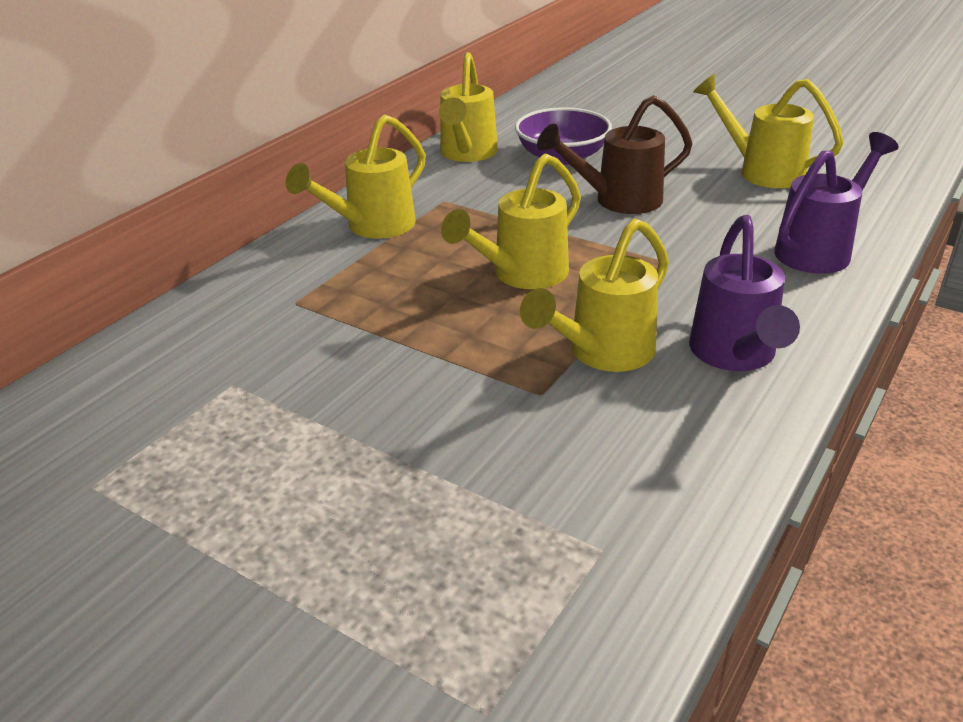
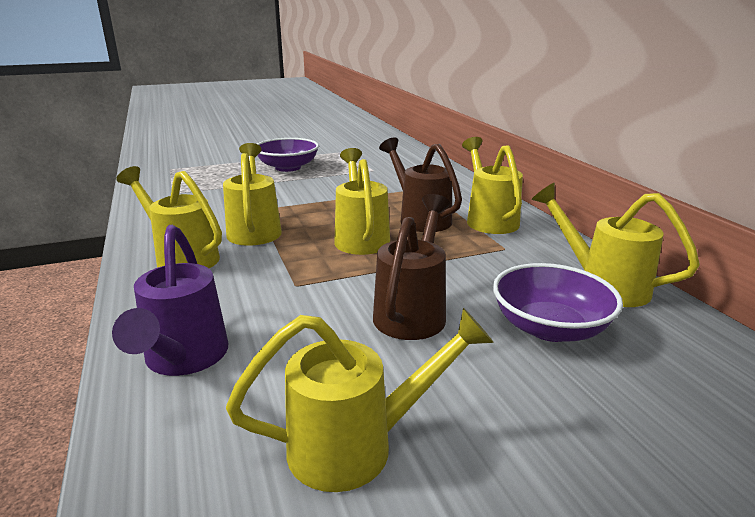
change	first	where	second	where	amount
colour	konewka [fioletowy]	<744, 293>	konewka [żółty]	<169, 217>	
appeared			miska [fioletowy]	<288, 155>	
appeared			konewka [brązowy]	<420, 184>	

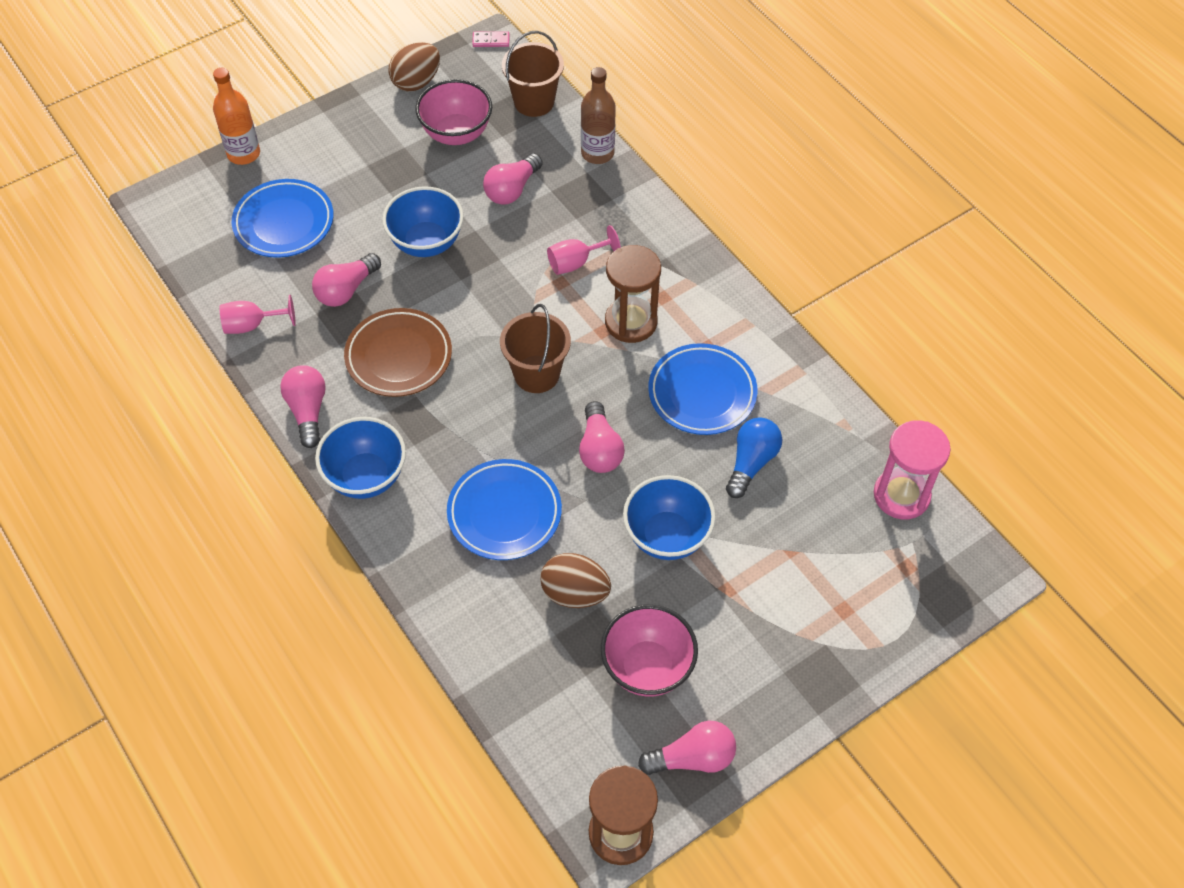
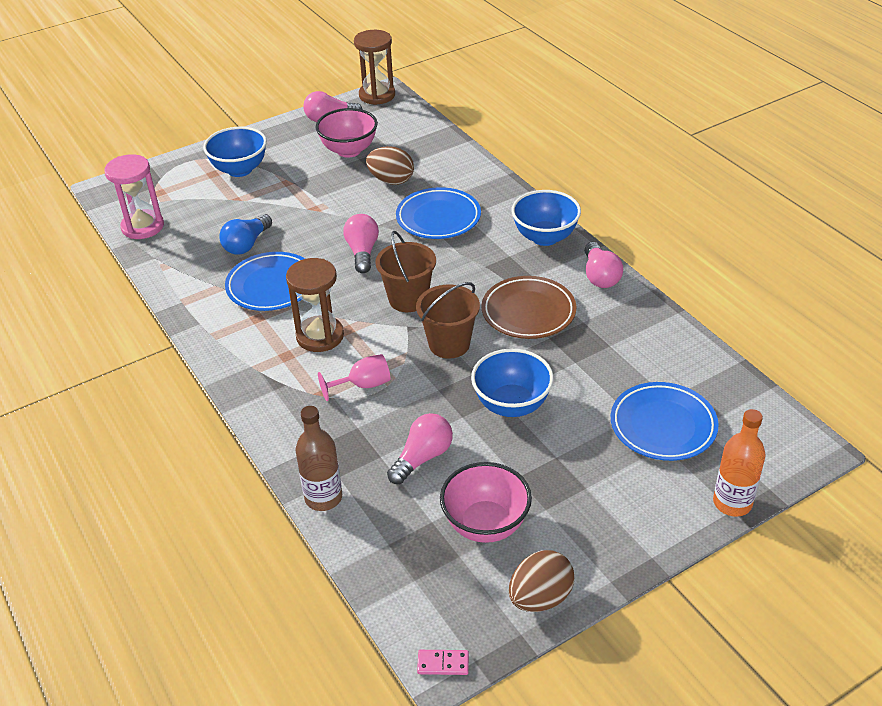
change	first	where	second	where	amount
relocated	miska [niebieski]	<669, 517>		<235, 151>	
relocated	wiadro [brązowy]	<533, 74>		<448, 320>	
missing	kielich [różowy]	<258, 314>			
missing	żarówka [różowy]	<346, 280>			

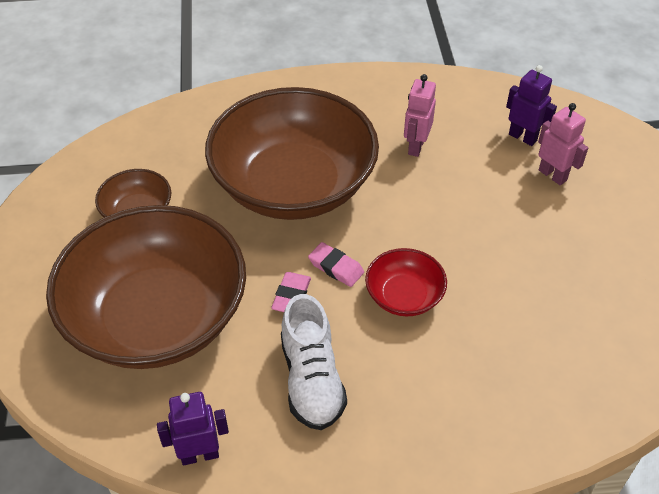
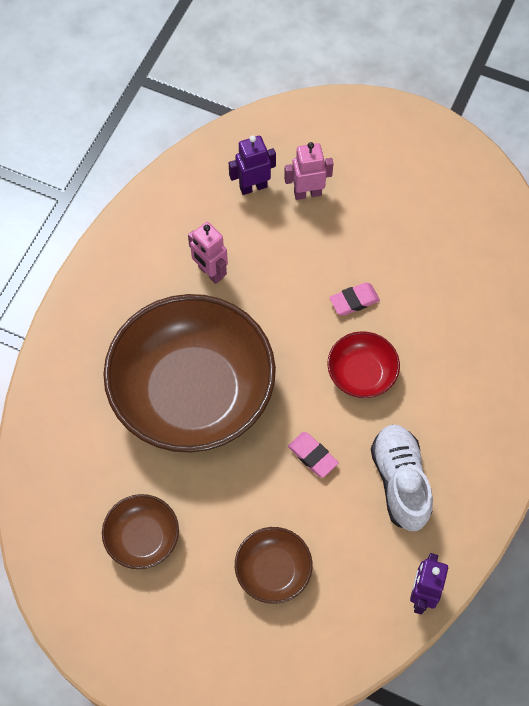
change	first	where	second	where	amount
size	miska [brązowy]	<146, 287>		<273, 565>	x0.44
relocated	gumka do mazania [różowy]	<336, 264>		<354, 299>	
spun	but [biały]	<314, 362>		<402, 478>	120 degrees counterclockwise

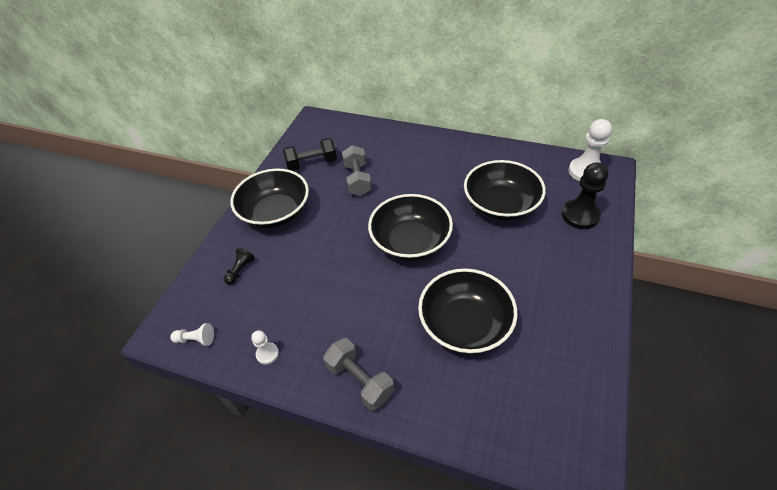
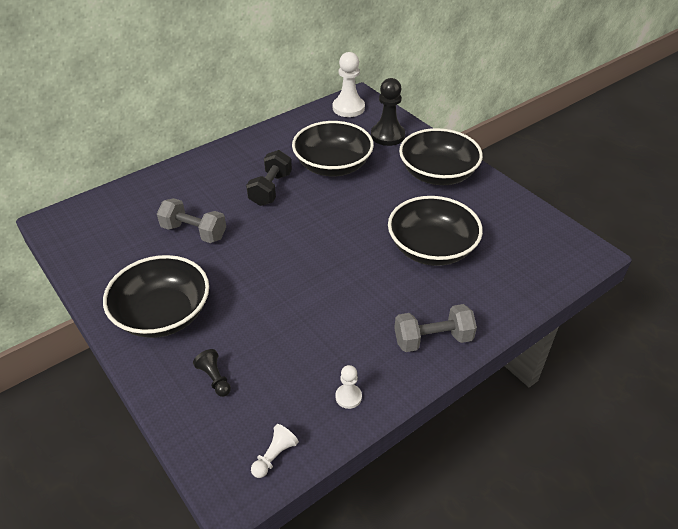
change	first	where	second	where	amount
relocated	hantel [czarny]	<310, 154>		<269, 178>	
relocated	miska [czarny]	<410, 227>		<441, 156>	

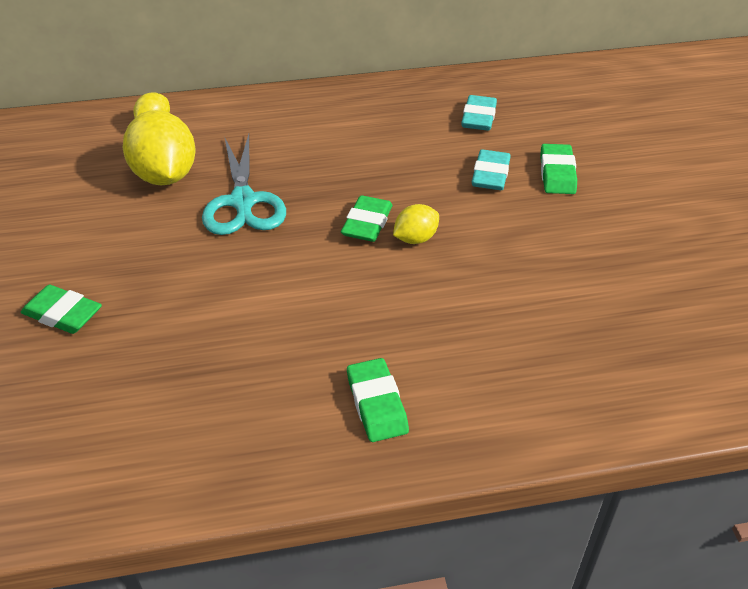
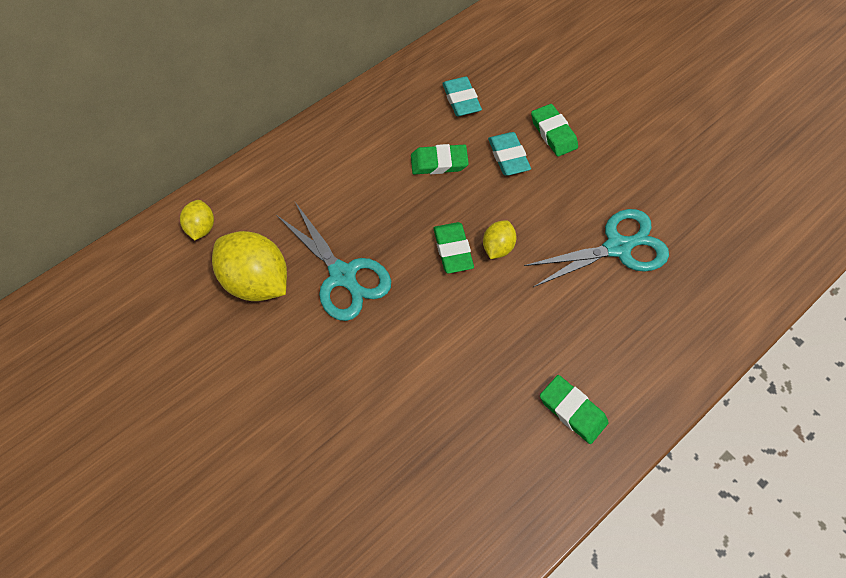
change	first	where	second	where	amount
relocated	gumka do mazania [zielony]	<61, 309>		<440, 159>	
appeared			nożyczki [turkusowy]	<596, 248>	

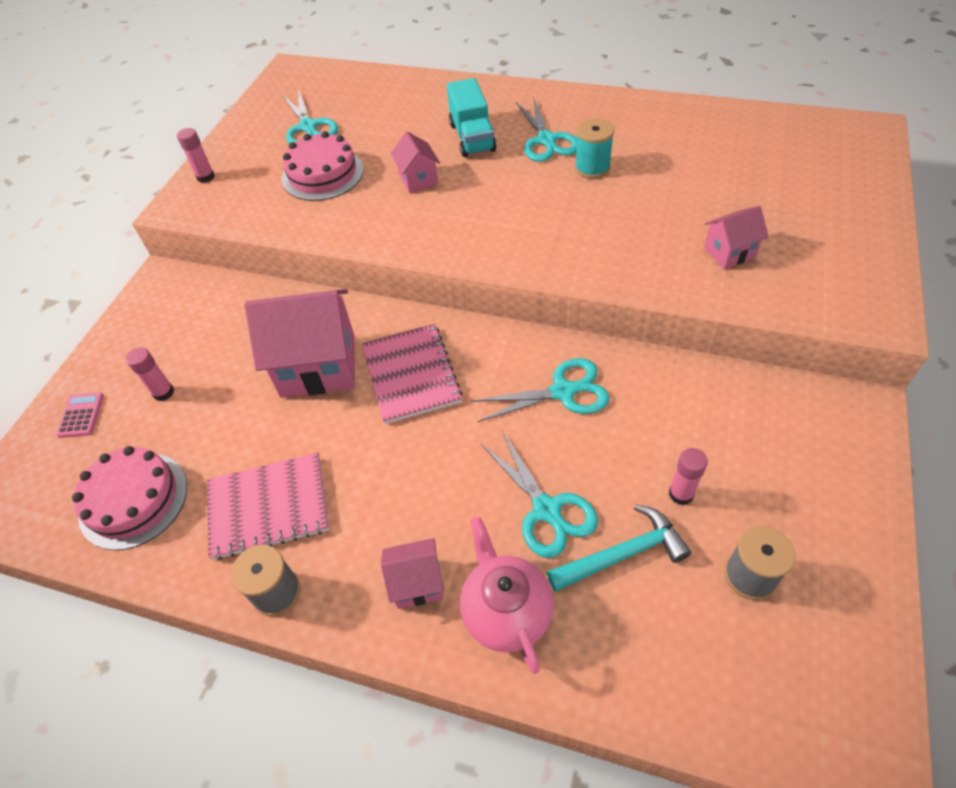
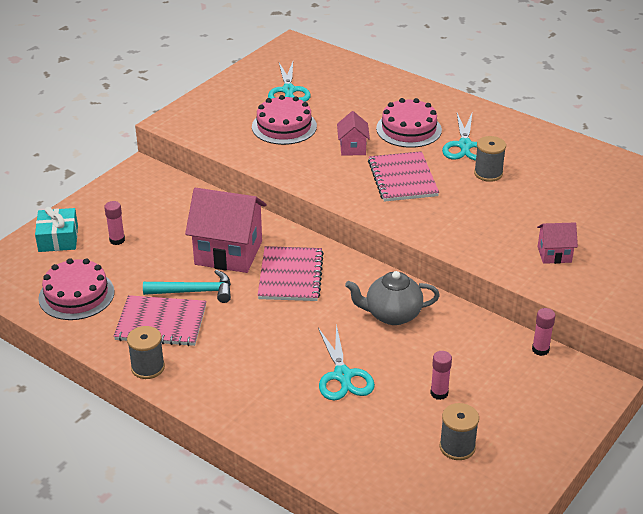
change	first	where	second	where	amount
exchanged	kalkulator [różowy]	<80, 415>	prezent [turkusowy]	<56, 229>	
relocated	młotek [turkusowy]	<619, 548>		<187, 286>	
exchanged	nożyczki [turkusowy]	<540, 390>	imbryk [szary]	<392, 298>	
appeared			zeszyt [różowy]	<403, 176>	
exchanged	ciężarówka [turkusowy]	<472, 117>	tort [różowy]	<409, 123>	
colour	szpulka [turkusowy]	<594, 148>	szpulka [szary]	<490, 159>	
relocated	klej w sztyfcie [różowy]	<196, 155>		<544, 332>	
missing	domek [różowy]	<412, 573>			
missing	imbryk [różowy]	<507, 595>			

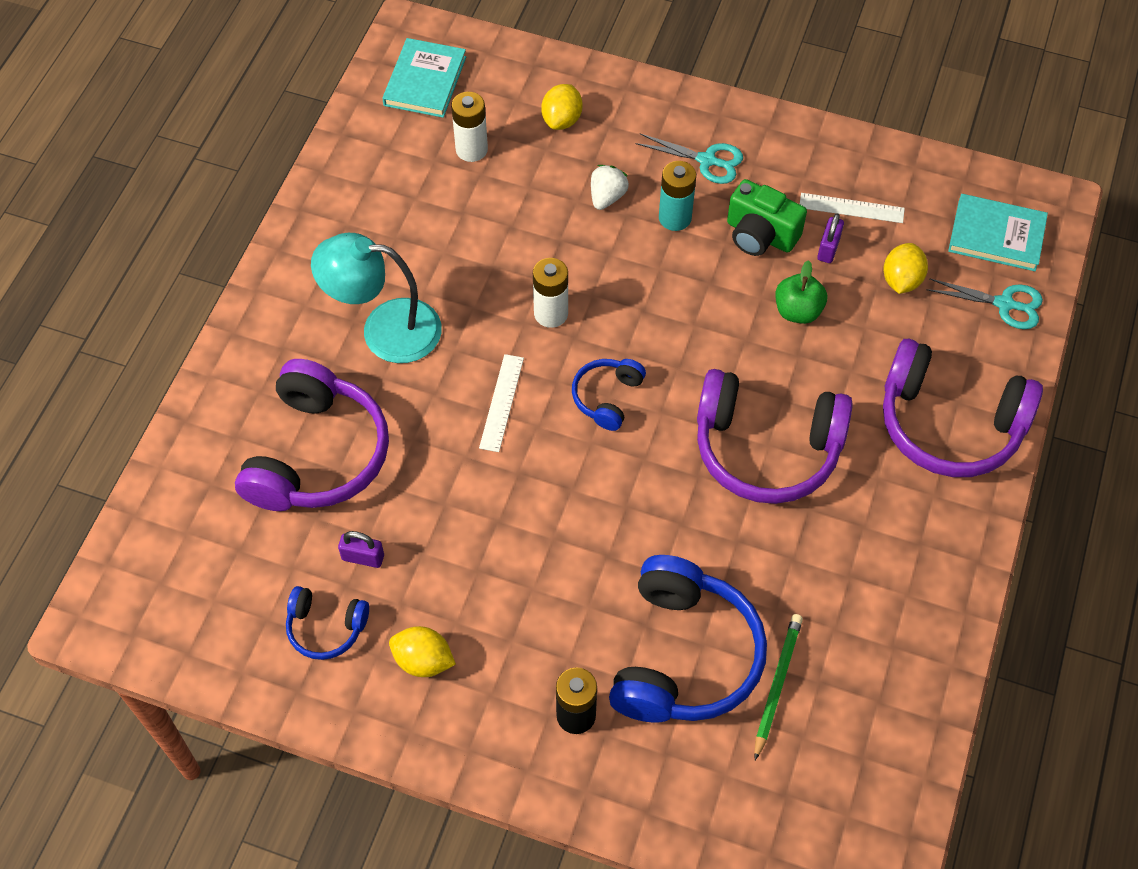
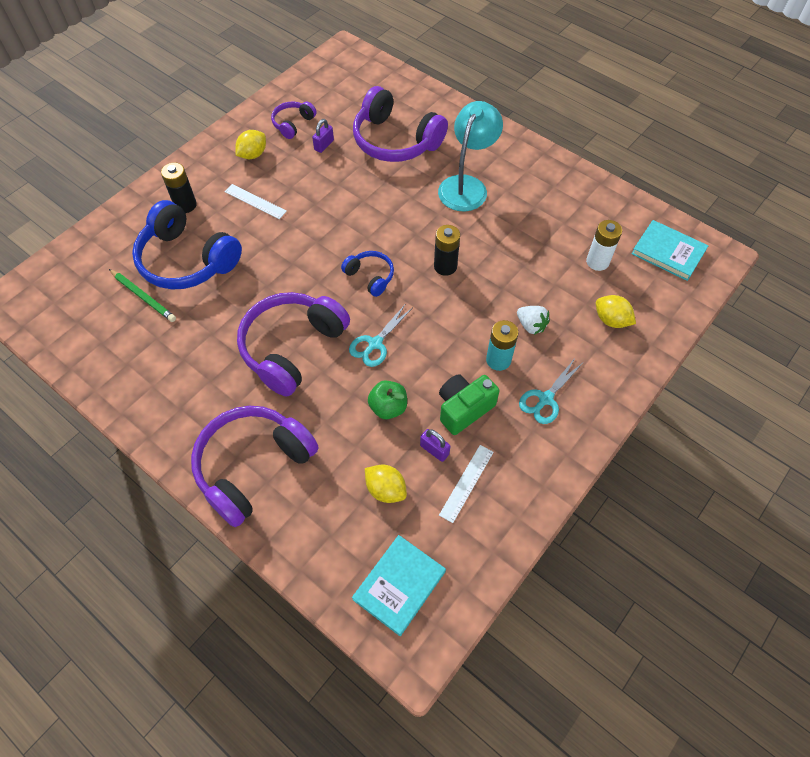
change	first	where	second	where	amount
relocated	linijka [biały]	<501, 403>		<255, 201>	
colour	słuchawki [niebieski]	<327, 623>	słuchawki [fioletowy]	<294, 120>	
relocated	nożyczki [turkusowy]	<985, 303>		<380, 336>	
colour	bateria [biały]	<550, 293>	bateria [czarny]	<447, 250>	

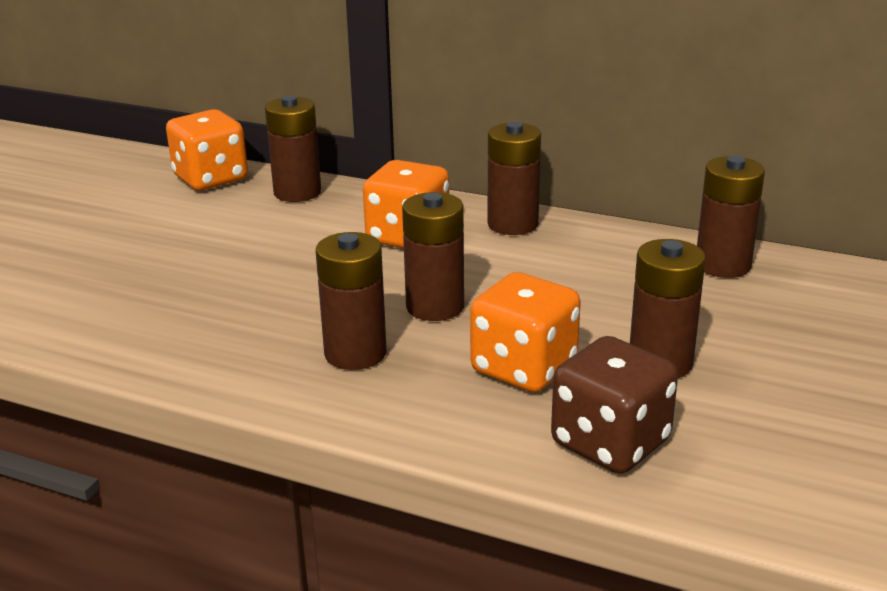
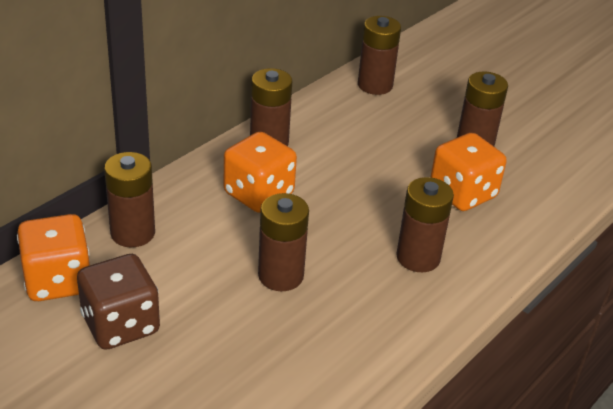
change	first	where	second	where	amount
relocated	kostka do gry [brązowy]	<614, 405>		<118, 302>	
relocated	bateria [brązowy]	<433, 256>		<283, 242>	

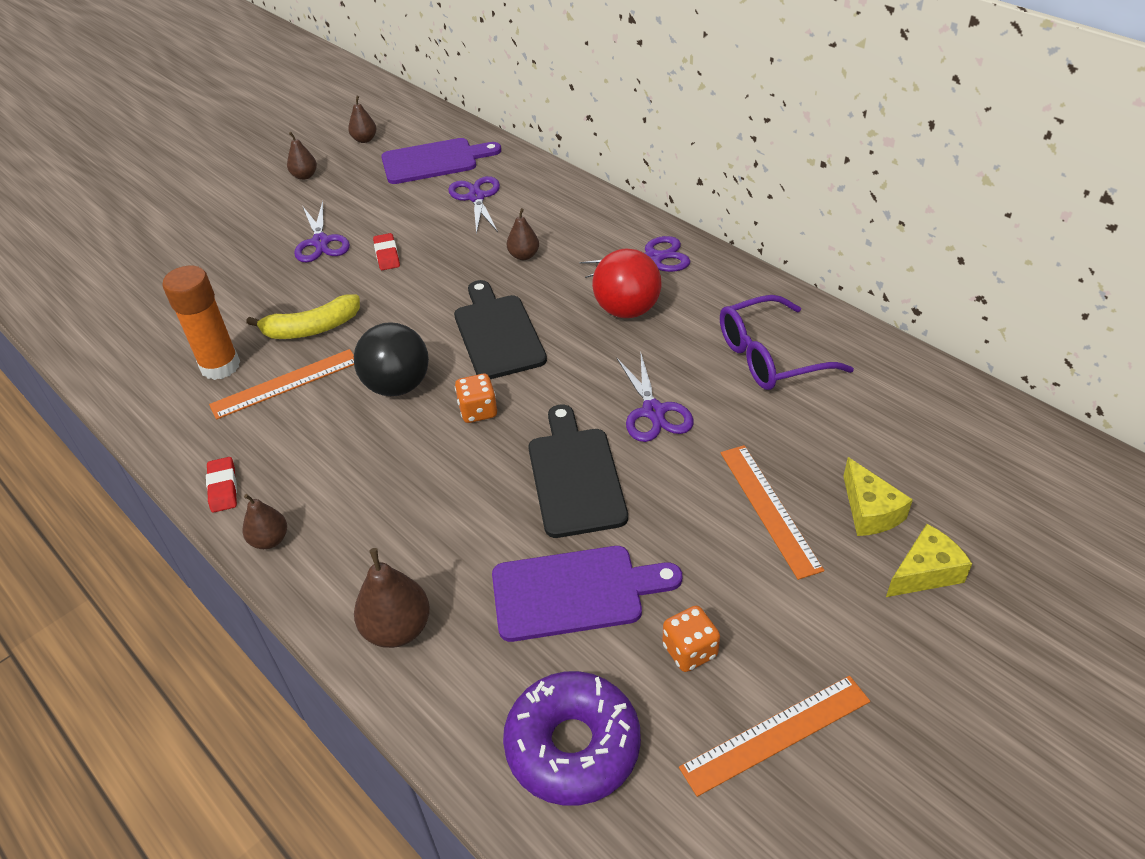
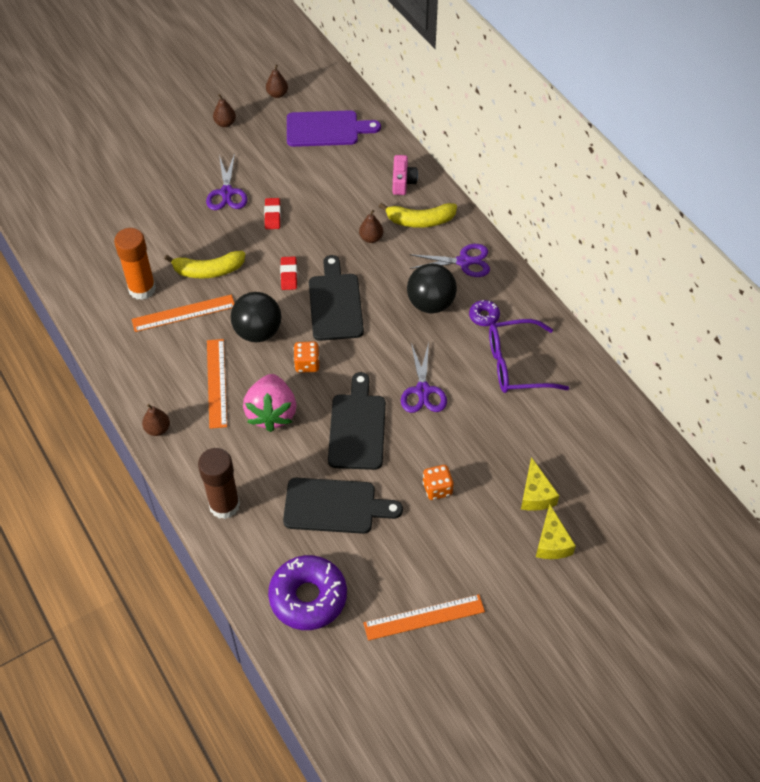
change	first	where	second	where	amount
exchanged	gruszka [brązowy]	<392, 598>	klej w sztyfcie [brązowy]	<219, 483>	
relocated	linijka [pomarańczowy]	<772, 512>		<217, 384>	
appeared			truskawka [różowy]	<269, 403>	
relocated	gumka do mazania [czerwony]	<221, 485>		<288, 273>	
colour	deska do krojenia [fioletowy]	<587, 594>	deska do krojenia [czarny]	<343, 506>	
appeared			banan [żółty]	<418, 215>	
appeared			aparat fotograficzny [różowy]	<405, 175>	
colour	piłka [czerwony]	<626, 283>	piłka [czarny]	<432, 288>	
relocated	kostka do gry [pomarańczowy]	<691, 639>		<438, 482>	
appeared			donut [fioletowy]	<484, 313>	
spun	ser [żółty]	<929, 560>		<556, 531>	105 degrees clockwise
missing	nożyczki [fioletowy]	<474, 205>			

